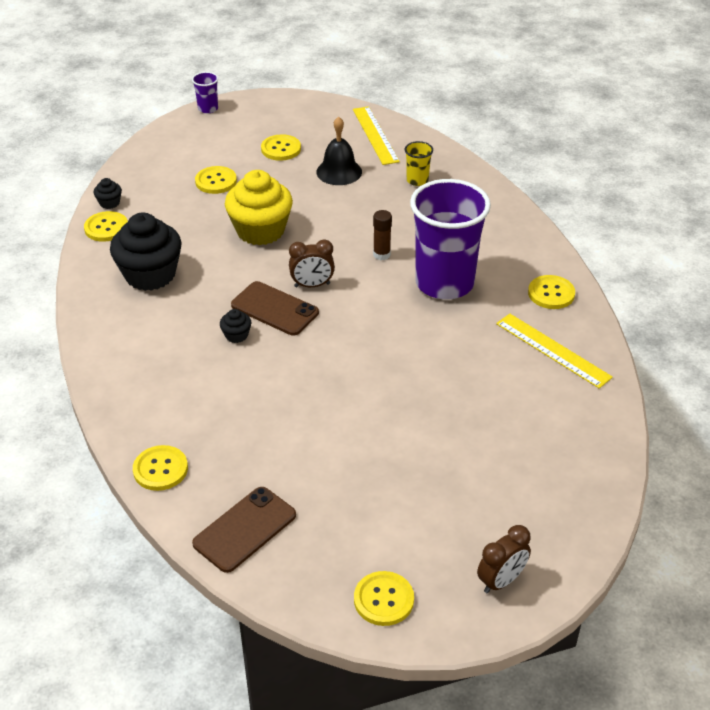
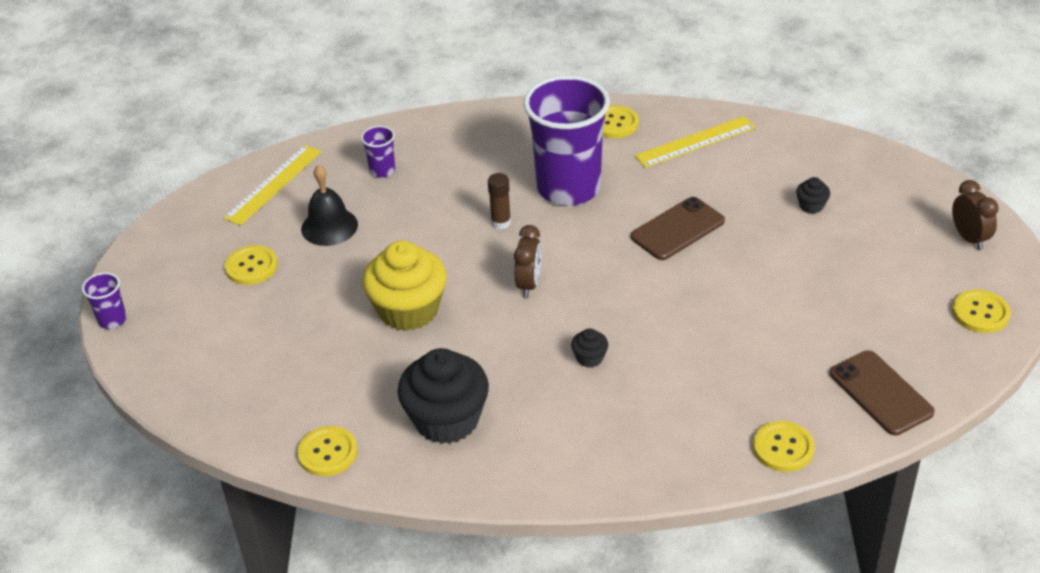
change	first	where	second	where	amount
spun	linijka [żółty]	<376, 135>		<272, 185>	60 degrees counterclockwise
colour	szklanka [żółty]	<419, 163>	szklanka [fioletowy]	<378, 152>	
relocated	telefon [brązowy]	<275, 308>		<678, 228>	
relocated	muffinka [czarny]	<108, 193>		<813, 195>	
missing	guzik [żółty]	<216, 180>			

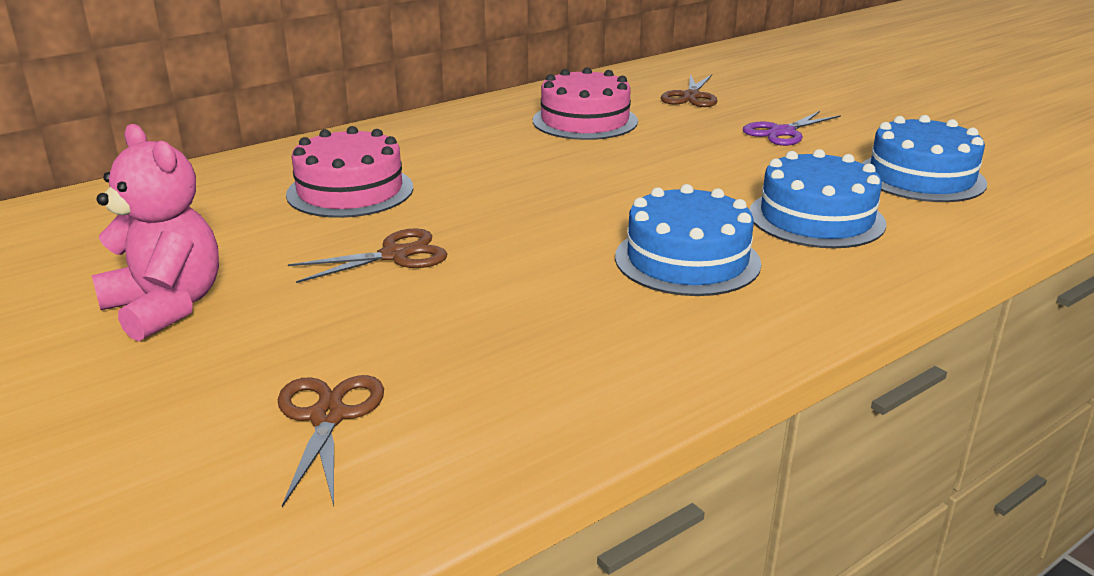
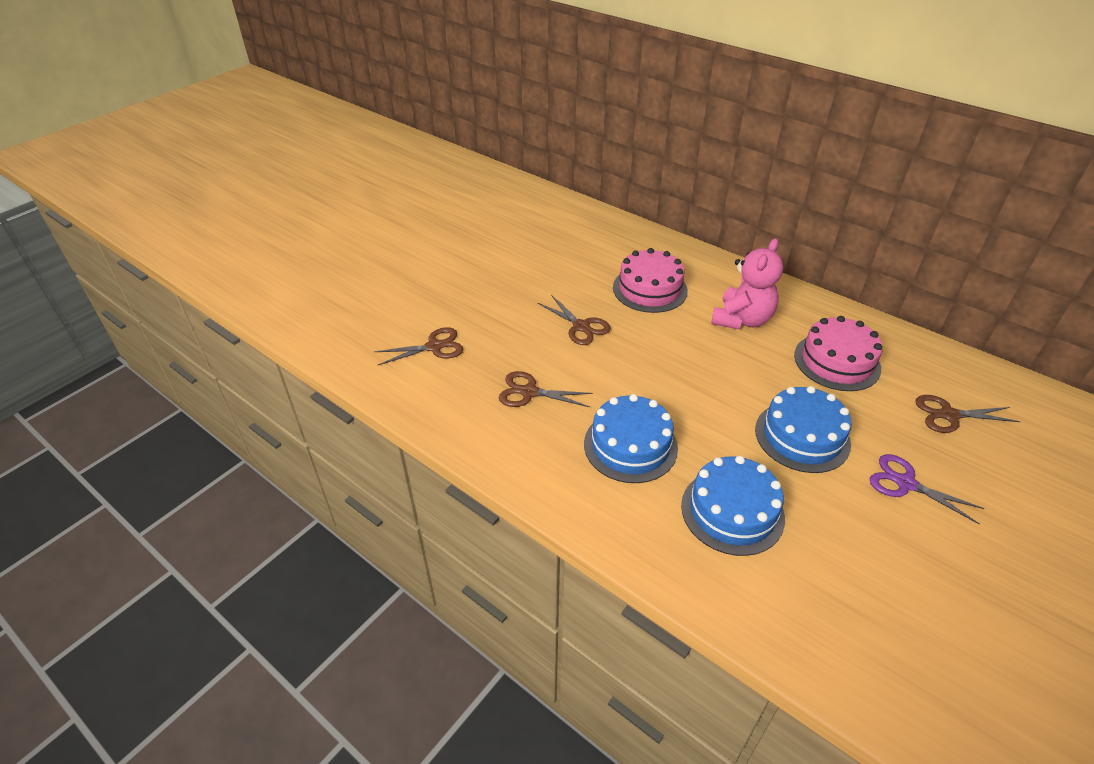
change	first	where	second	where	amount
appeared			nożyczki [brązowy]	<546, 389>	
relocated	miś [różowy]	<155, 232>		<747, 284>	
relocated	tort [niebieski]	<924, 158>		<803, 429>	

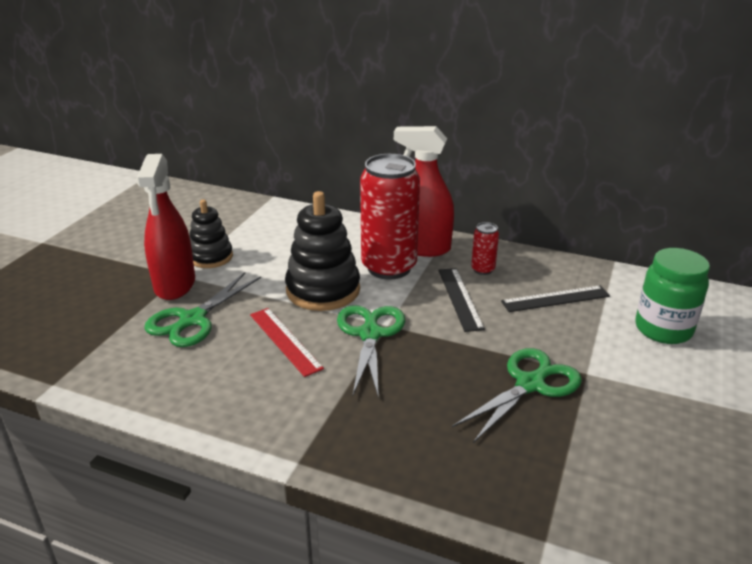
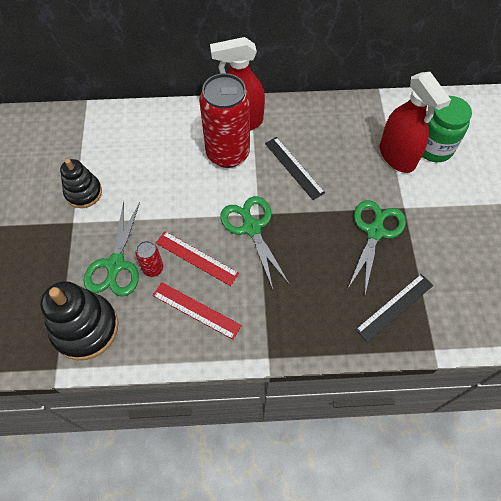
change	first	where	second	where	amount
relocated	zabawka nakładanka [czarny]	<322, 251>		<79, 320>	
relocated	puszka [czerwony]	<485, 248>		<149, 259>	
appeared			linijka [czerwony]	<197, 311>	
relocated	linijka [czarny]	<555, 298>		<394, 308>	
relocated	spryskiwacz [czerwony]	<165, 227>		<415, 122>	

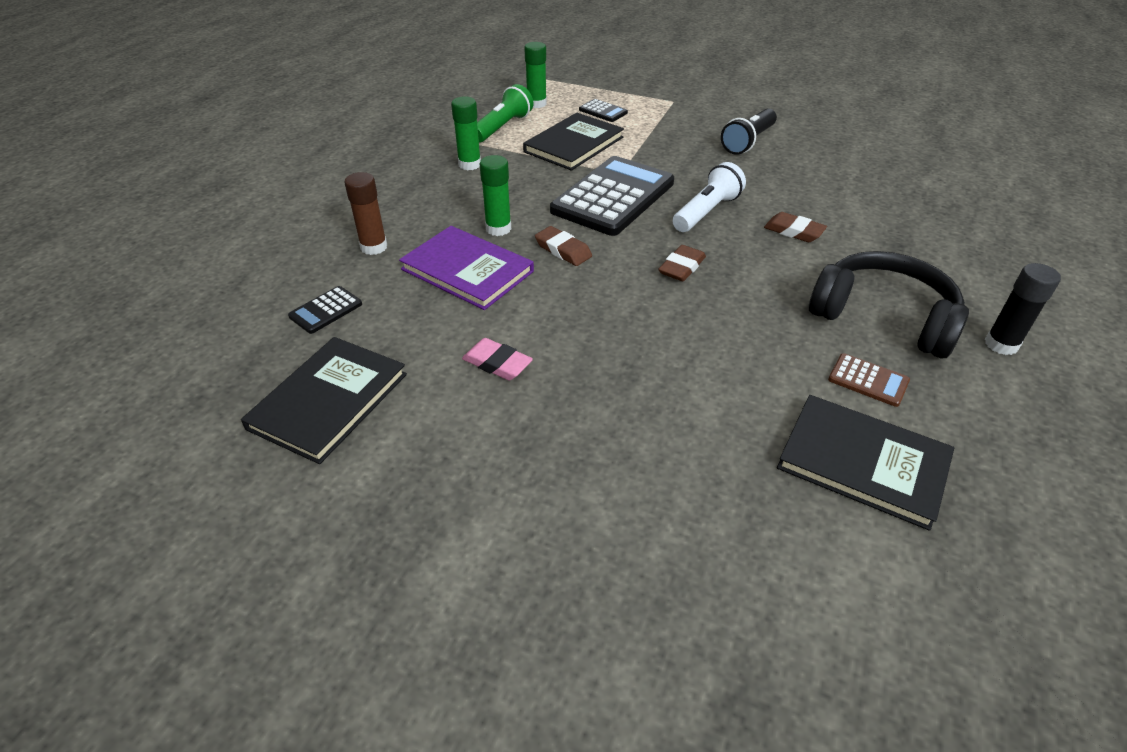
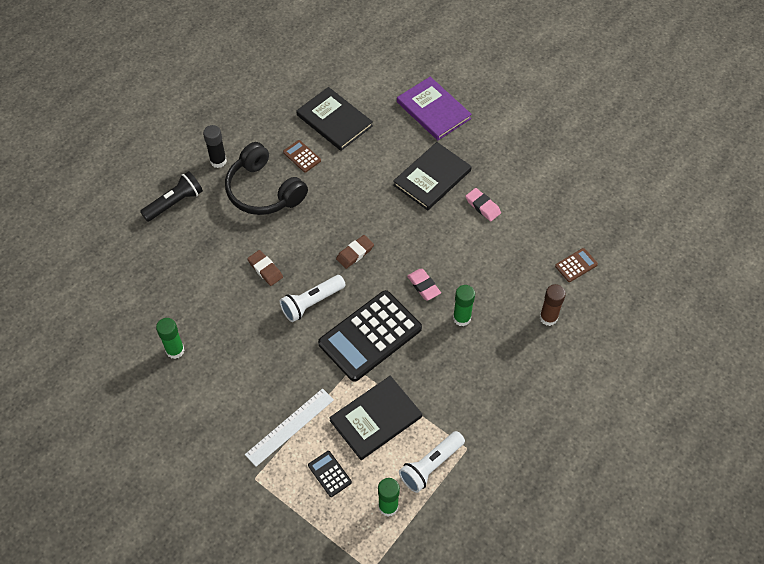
change	first	where	second	where	amount
relocated	latarka [czarny]	<749, 131>		<171, 196>	
relocated	klej w sztyfcie [zielony]	<466, 133>		<170, 338>	
appeared			linijka [biały]	<289, 427>	
relocated	książka [czarny]	<324, 400>		<432, 176>	
relocated	książka [fioletowy]	<466, 268>		<434, 108>	
colour	latarka [zielony]	<505, 113>	latarka [biały]	<432, 462>	
colour	gumka do mazania [brązowy]	<563, 246>	gumka do mazania [różowy]	<424, 285>	
colour	kalkulator [czarny]	<325, 310>	kalkulator [brązowy]	<576, 265>	

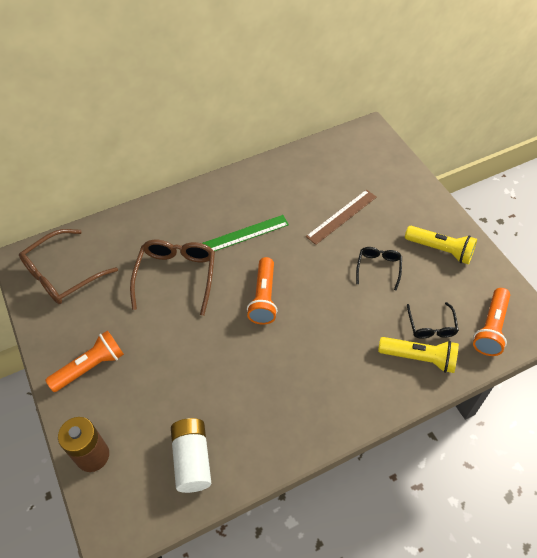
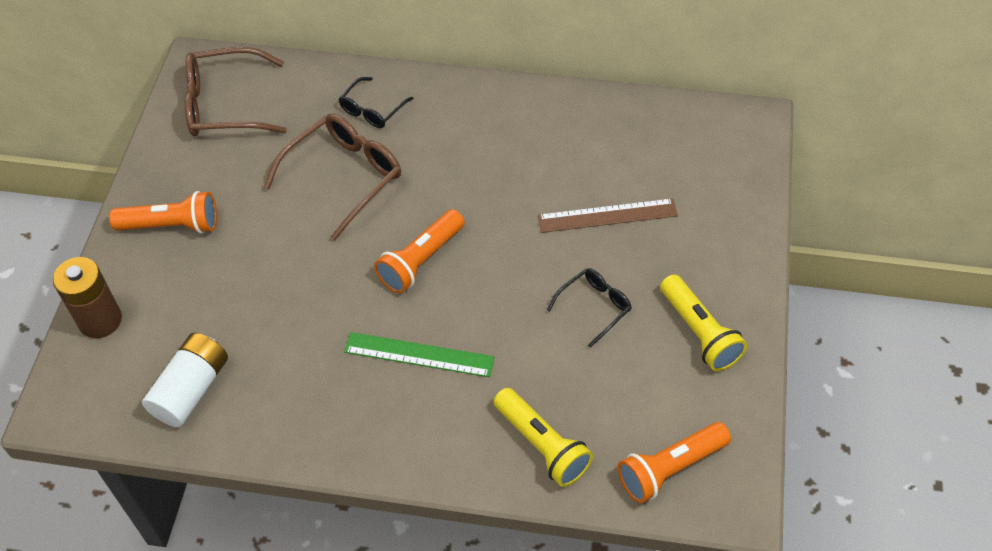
change	first	where	second	where	amount
relocated	okulary [czarny]	<433, 320>		<376, 102>	
relocated	linijka [zielony]	<245, 233>		<419, 354>	

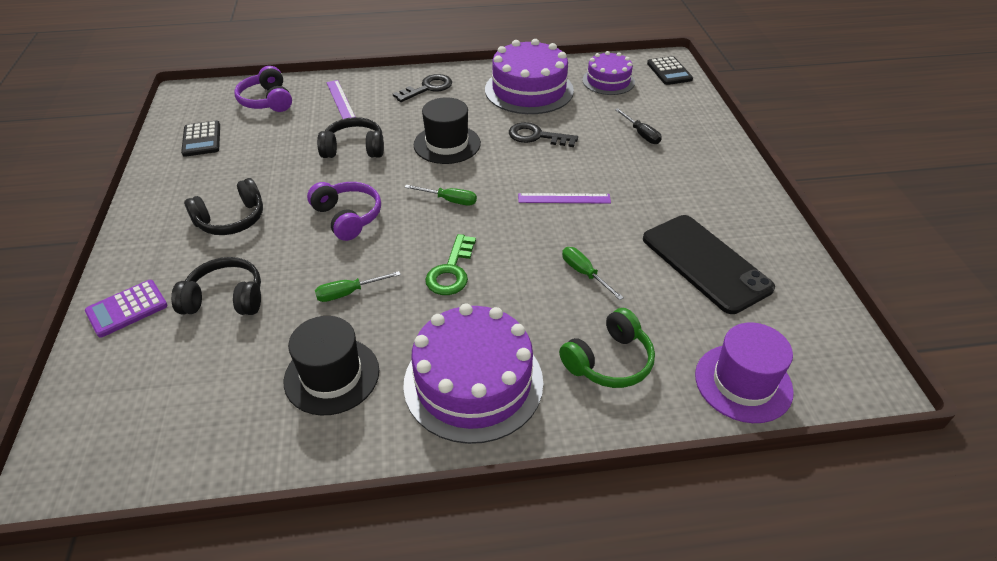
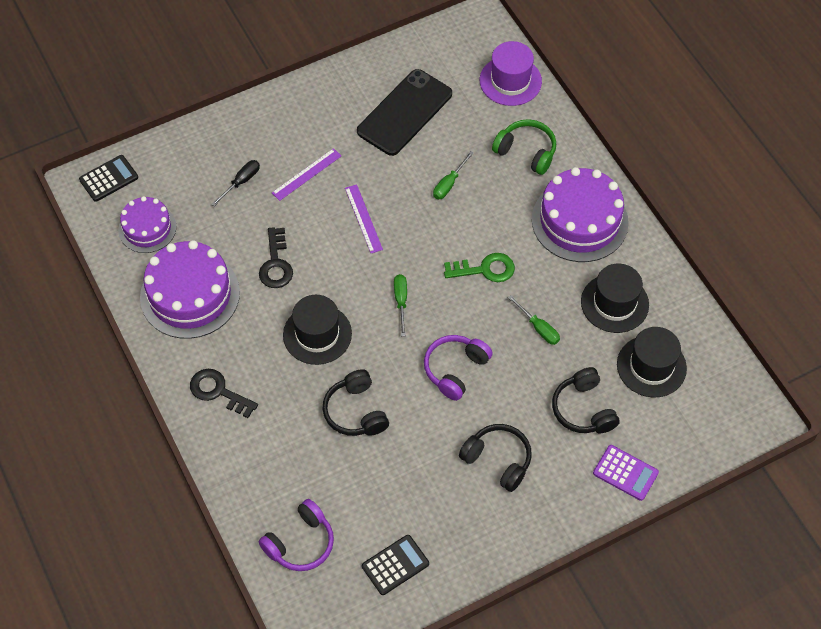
change	first	where	second	where	amount
relocated	linijka [fioletowy]	<340, 99>		<306, 174>	
appeared			kapelusz [czarny]	<652, 362>	

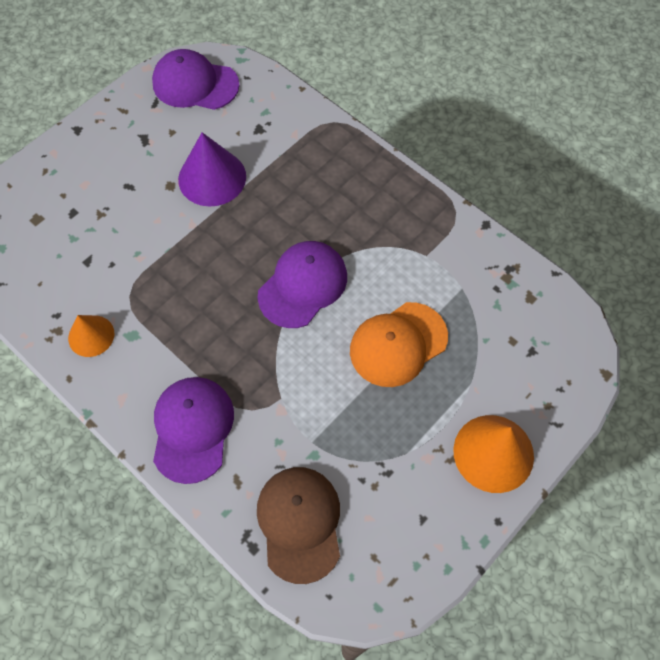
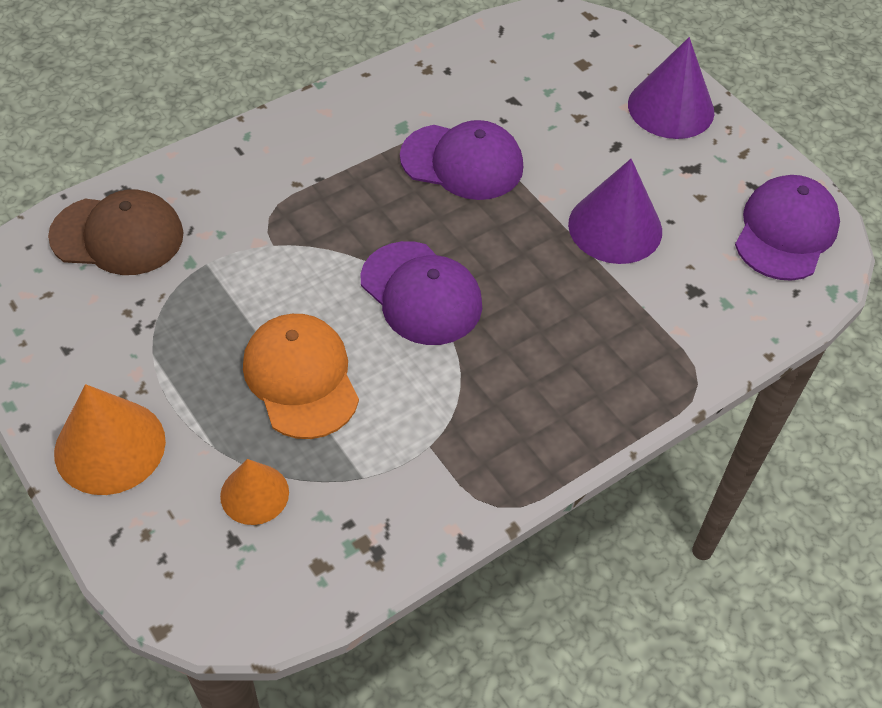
change	first	where	second	where	amount
relocated	stożek [pomarańczowy]	<91, 336>		<254, 492>	
relocated	czapka [fioletowy]	<193, 430>		<461, 160>	
appeared			stożek [fioletowy]	<671, 88>	

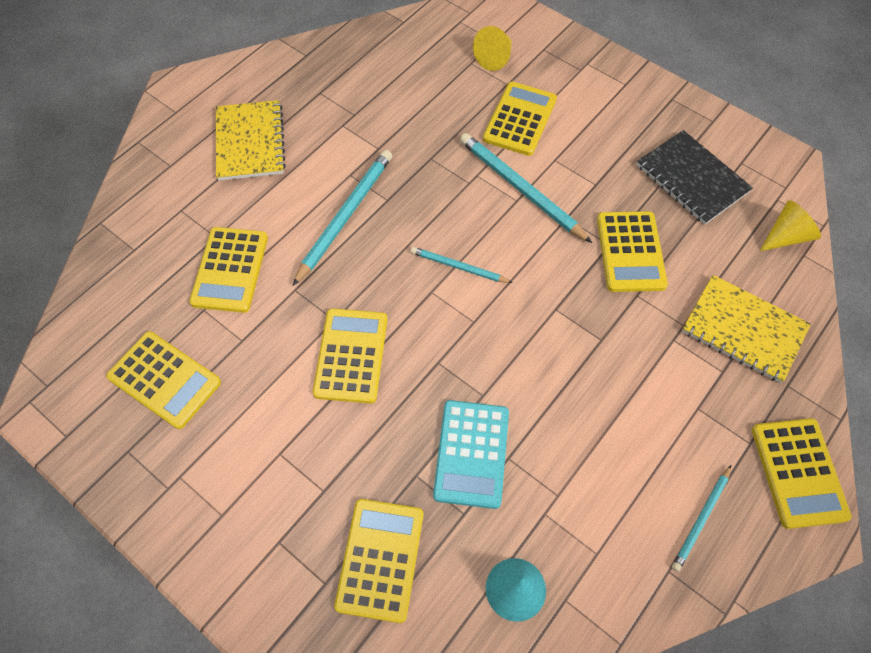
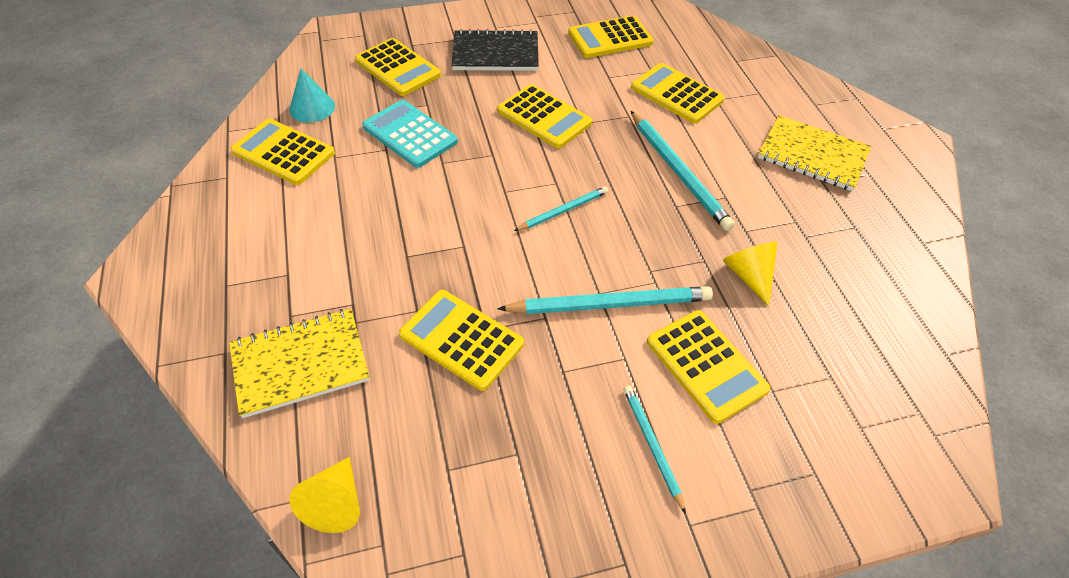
change	first	where	second	where	amount
relocated	kalkulator [żółty]	<802, 473>		<283, 152>	
relocated	zeszyt [czarny]	<695, 177>		<495, 50>	
relocated	ołówek [turkusowy]	<701, 518>		<655, 449>	
relocated	stożek [żółty]	<492, 48>		<750, 274>	

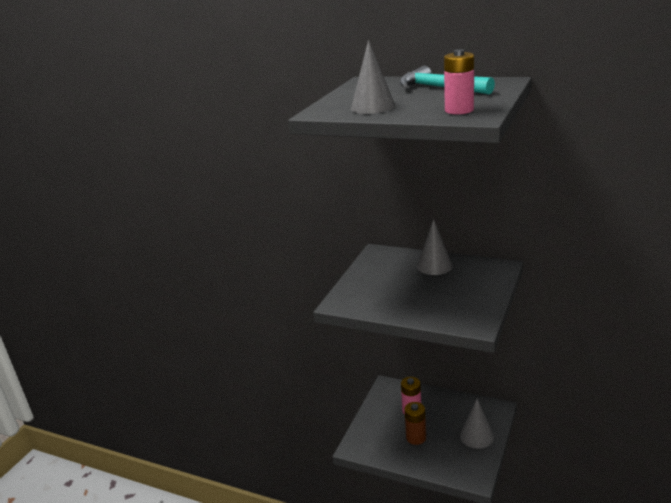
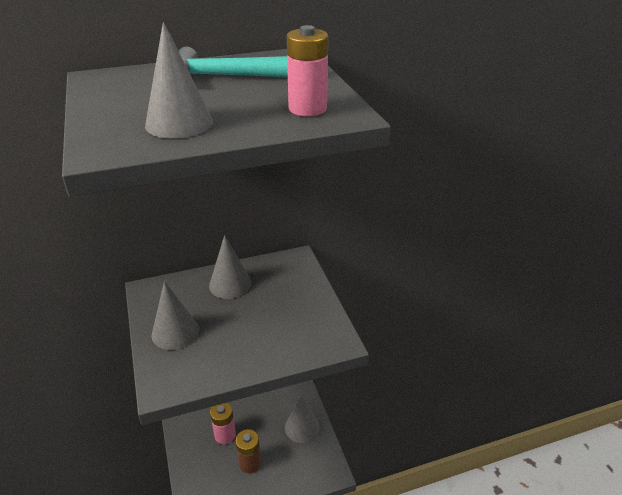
change	first	where	second	where	amount
appeared			stożek [szary]	<175, 315>	

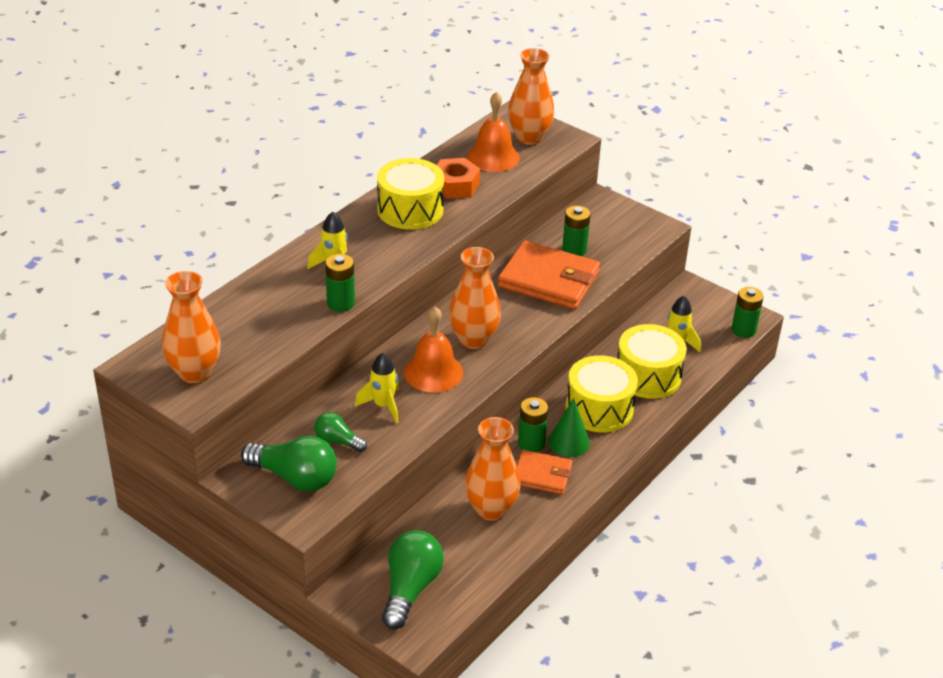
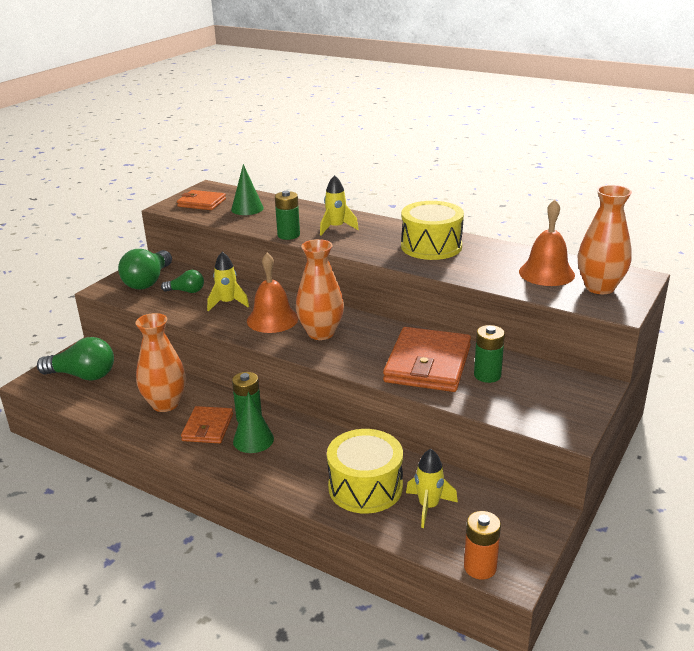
change	first	where	second	where	amount
spun	żarówka [zielony]	<340, 432>		<182, 281>	75 degrees clockwise
exchanged	wazon [pomarańczowy]	<191, 327>	portfel [pomarańczowy]	<201, 200>	
appeared			stożek [zielony]	<247, 189>	
colour	bateria [zielony]	<747, 312>	bateria [pomarańczowy]	<482, 545>	
missing	nakrętka [pomarańczowy]	<458, 178>			
missing	bęben [żółty]	<601, 393>			

